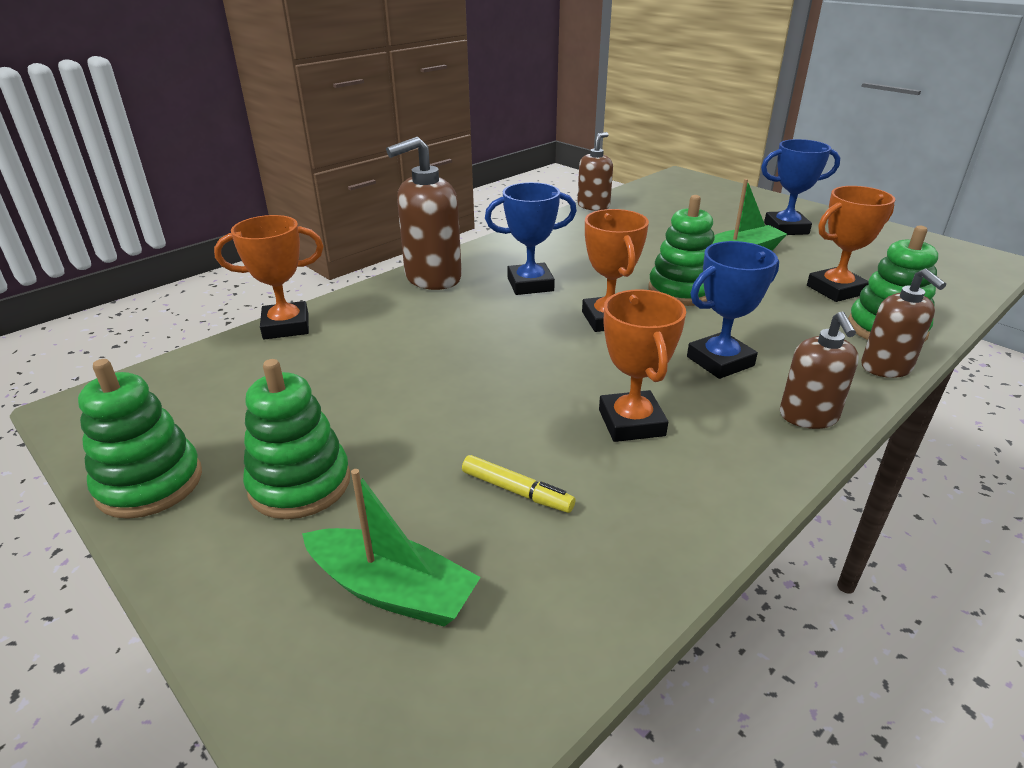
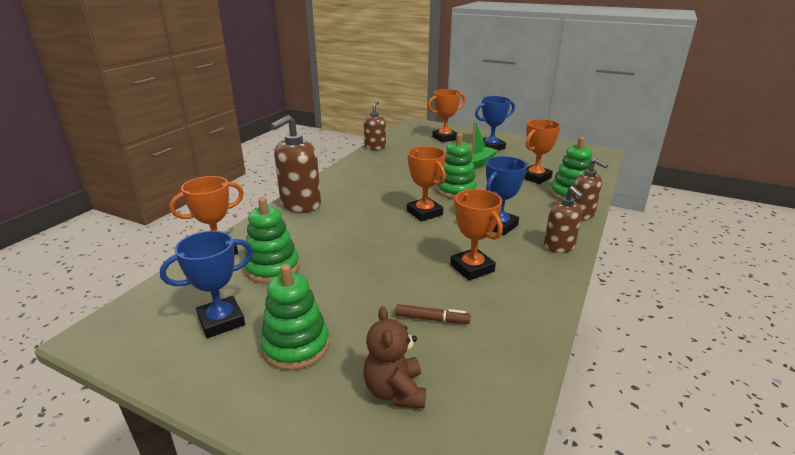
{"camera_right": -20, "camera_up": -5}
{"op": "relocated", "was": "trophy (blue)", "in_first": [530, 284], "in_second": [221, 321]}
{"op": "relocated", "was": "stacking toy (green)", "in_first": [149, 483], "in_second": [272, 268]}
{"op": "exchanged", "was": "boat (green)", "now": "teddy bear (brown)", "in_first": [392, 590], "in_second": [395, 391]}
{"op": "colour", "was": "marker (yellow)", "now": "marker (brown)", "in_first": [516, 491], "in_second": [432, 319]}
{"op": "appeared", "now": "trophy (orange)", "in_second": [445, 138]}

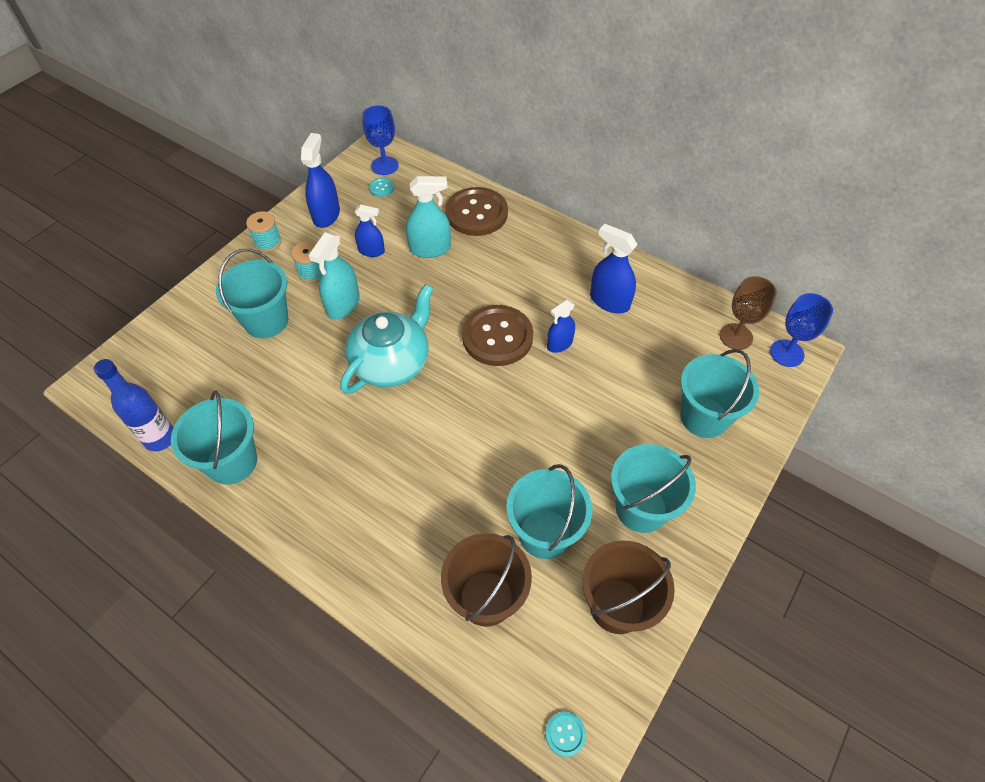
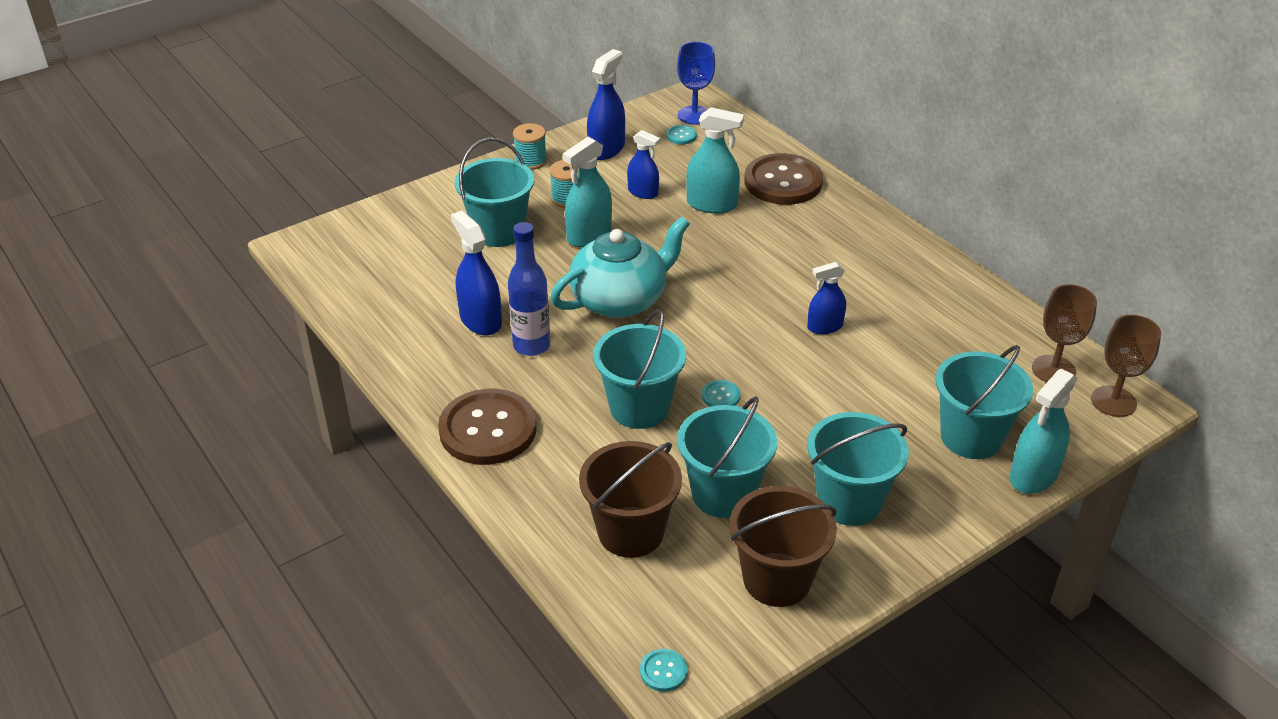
{"camera_right": 20, "camera_up": -15}
{"op": "relocated", "was": "button (brown)", "in_first": [497, 337], "in_second": [488, 429]}
{"op": "relocated", "was": "spray bottle (blue)", "in_first": [609, 301], "in_second": [480, 320]}
{"op": "relocated", "was": "bottle (blue)", "in_first": [160, 438], "in_second": [531, 345]}
{"op": "relocated", "was": "bucket (turquoise)", "in_first": [232, 462], "in_second": [639, 407]}
{"op": "appeared", "now": "button (turquoise)", "in_second": [721, 396]}
{"op": "appeared", "now": "spray bottle (turquoise)", "in_second": [1033, 475]}
{"op": "colour", "was": "goblet (blue)", "now": "goblet (brown)", "in_first": [786, 353], "in_second": [1113, 401]}

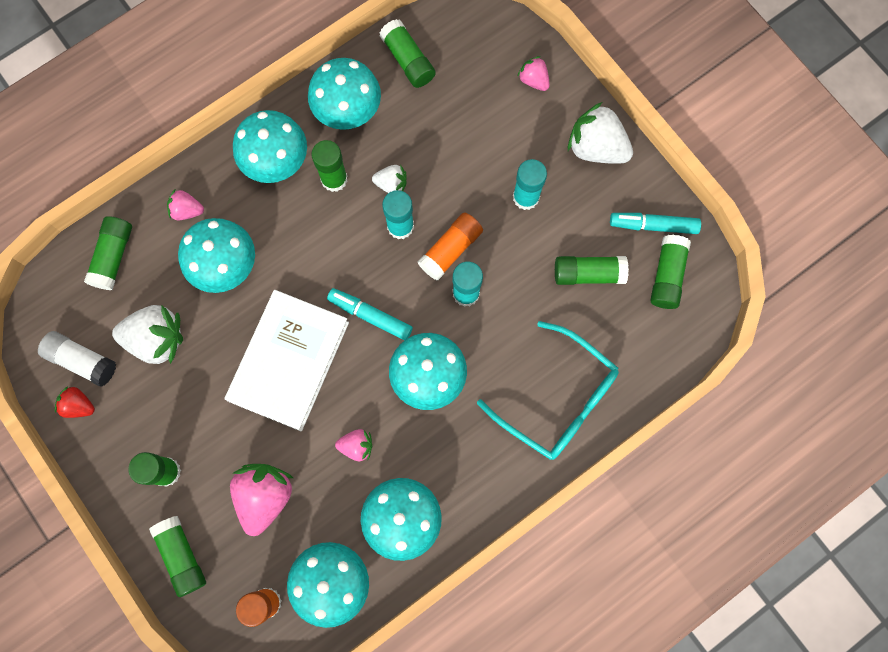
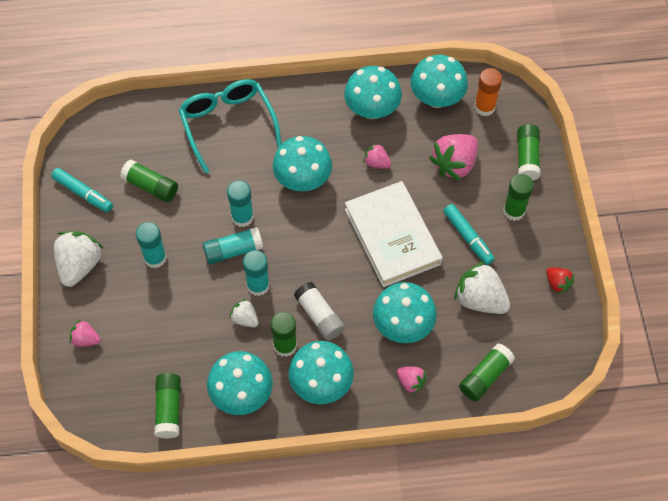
{"camera_right": -150, "camera_up": -15}
{"op": "spun", "was": "strawberry (white)", "in_first": [596, 148], "in_second": [80, 265], "clockwise": -135}
{"op": "spun", "was": "strawberry (pink)", "in_first": [533, 80], "in_second": [85, 339], "clockwise": 120}
{"op": "colour", "was": "glue stick (orange)", "now": "glue stick (turquoise)", "in_first": [450, 250], "in_second": [233, 251]}
{"op": "relocated", "was": "glue stick (white)", "in_first": [82, 360], "in_second": [319, 316]}
{"op": "spun", "was": "book (white)", "in_first": [289, 361], "in_second": [392, 236], "clockwise": -75}
{"op": "relocated", "was": "marker (turquoise)", "in_first": [370, 315], "in_second": [468, 237]}
{"op": "missing", "was": "glue stick (green)", "in_first": [667, 276]}

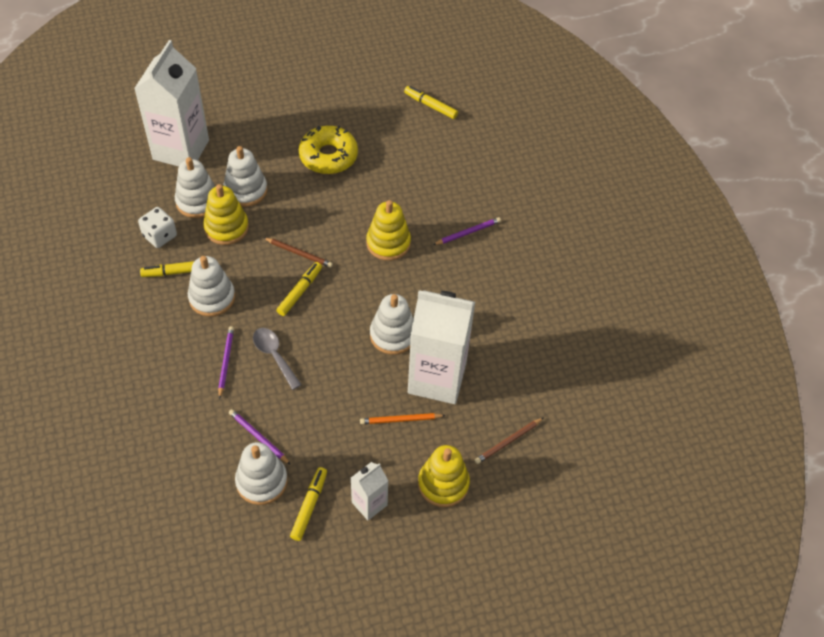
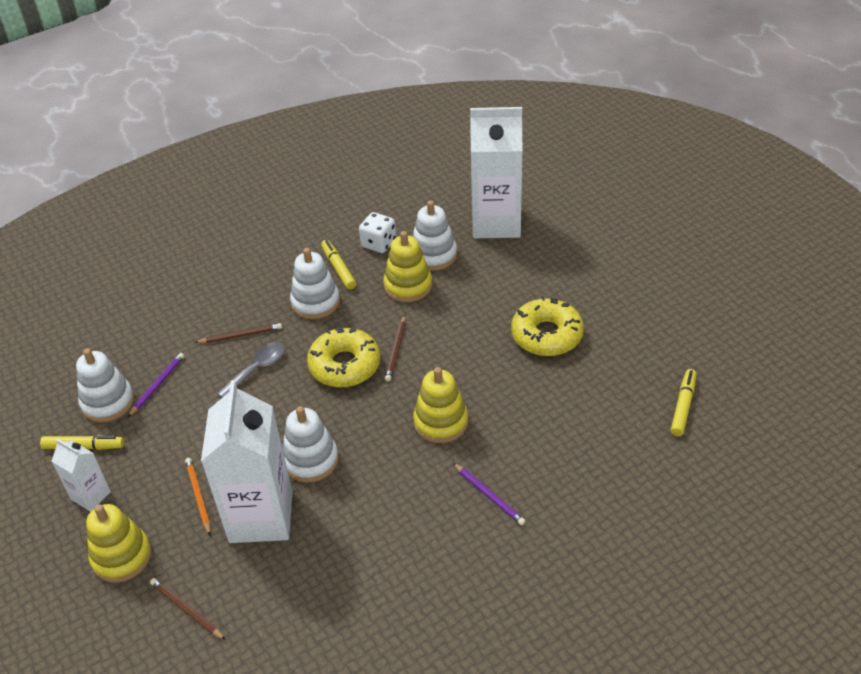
{"camera_right": 80, "camera_up": -10}
{"op": "colour", "was": "pencil (purple)", "now": "pencil (brown)", "in_first": [226, 362], "in_second": [241, 335]}
{"op": "exchanged", "was": "marker (yellow)", "now": "donut (yellow)", "in_first": [300, 292], "in_second": [345, 365]}
{"op": "missing", "was": "stacking toy (white)", "in_first": [246, 190]}

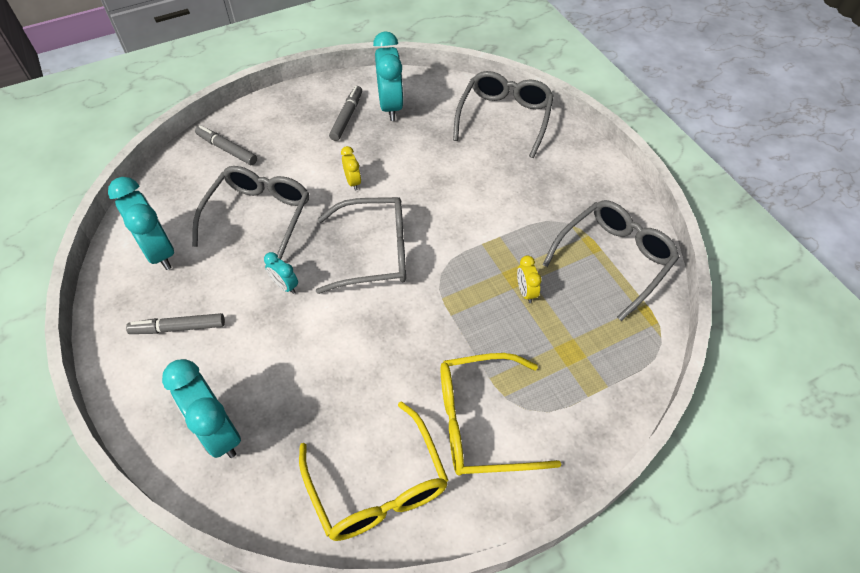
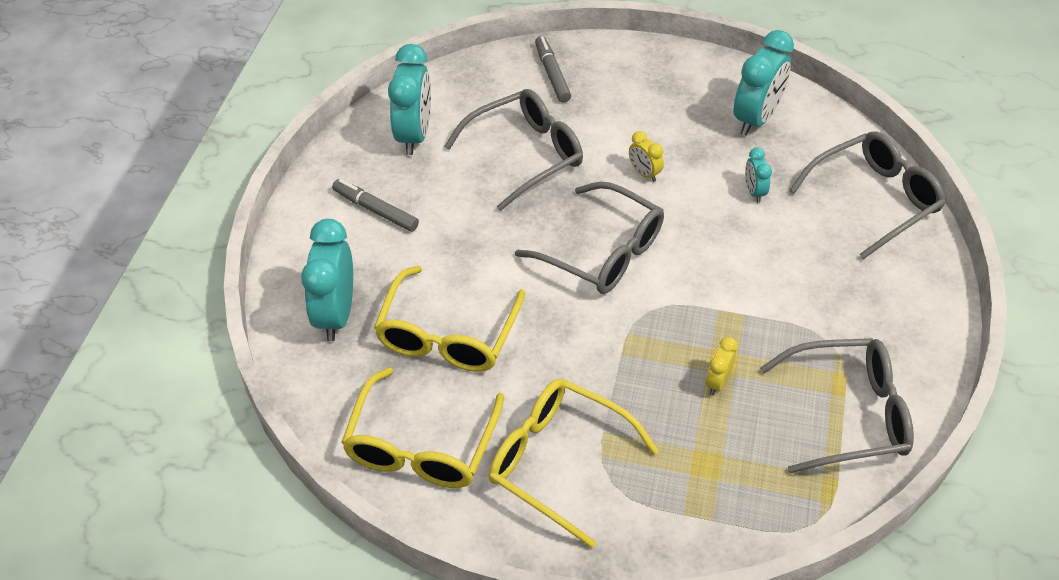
{"camera_right": 40, "camera_up": -5}
{"op": "appeared", "now": "glasses (yellow)", "in_second": [448, 335]}
{"op": "spun", "was": "clock (yellow)", "in_first": [353, 182], "in_second": [644, 173], "clockwise": 120}
{"op": "relocated", "was": "clock (turquoise)", "in_first": [285, 286], "in_second": [754, 192]}
{"op": "missing", "was": "marker (grey)", "in_first": [347, 117]}

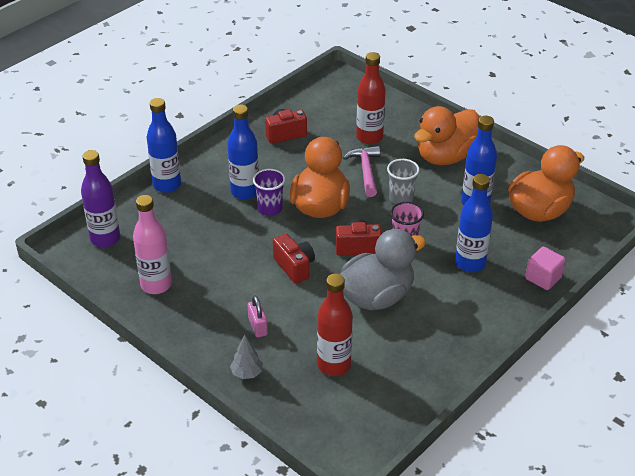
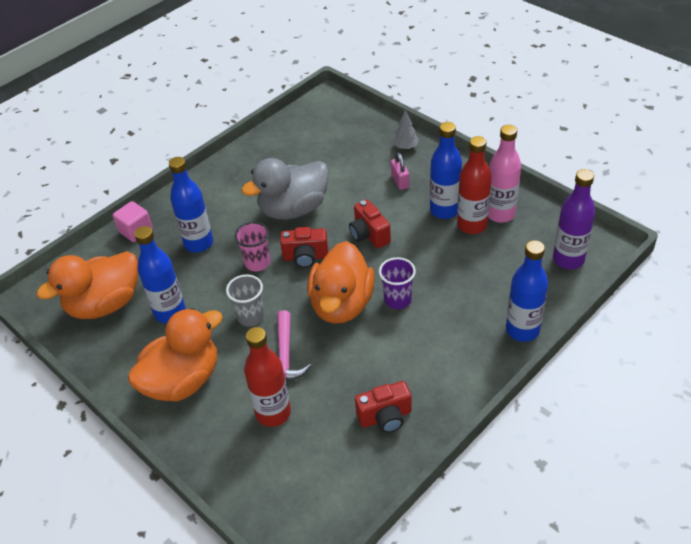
{"camera_right": -175, "camera_up": 5}
{"op": "relocated", "was": "bottle (blue)", "in_first": [245, 192], "in_second": [444, 210]}
{"op": "relocated", "was": "bottle (red)", "in_first": [334, 365], "in_second": [472, 225]}

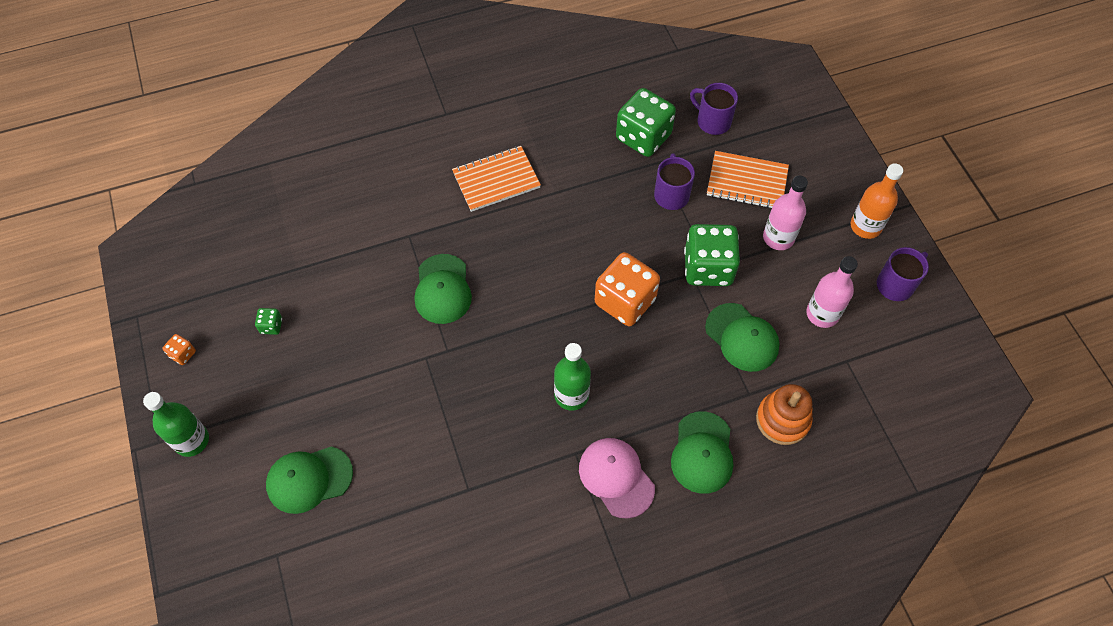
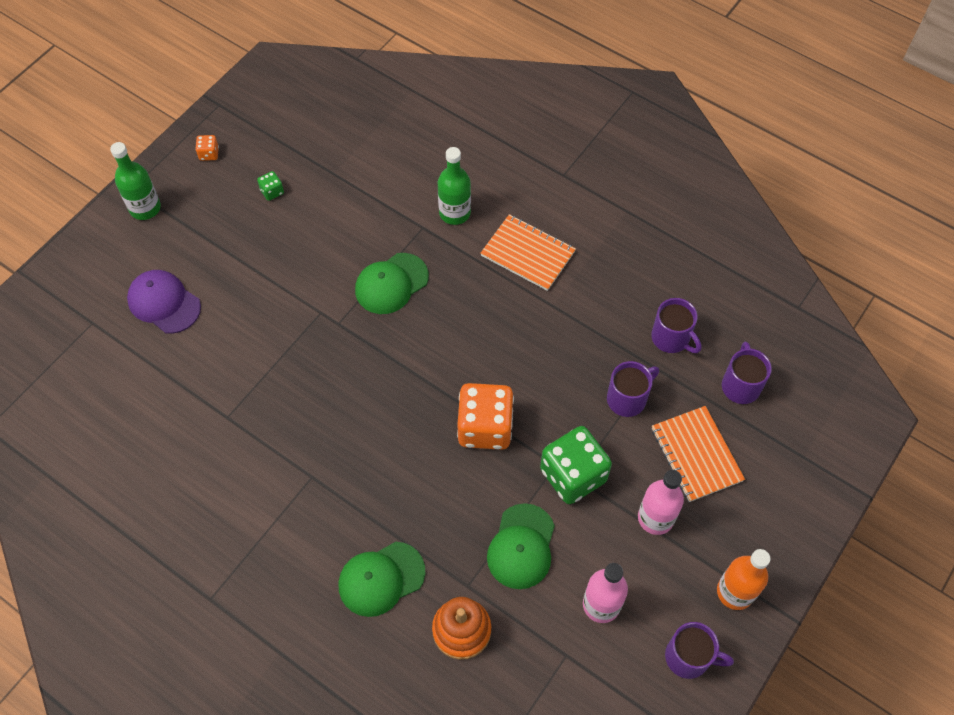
{"camera_right": 55, "camera_up": 0}
{"op": "colour", "was": "cap (green)", "now": "cap (purple)", "in_first": [309, 479], "in_second": [164, 303]}
{"op": "relocated", "was": "bottle (green)", "in_first": [571, 395], "in_second": [454, 213]}
{"op": "exchanged", "was": "dice (green)", "now": "mug (purple)", "in_first": [643, 137], "in_second": [671, 338]}
{"op": "missing", "was": "cap (pink)", "in_first": [616, 477]}

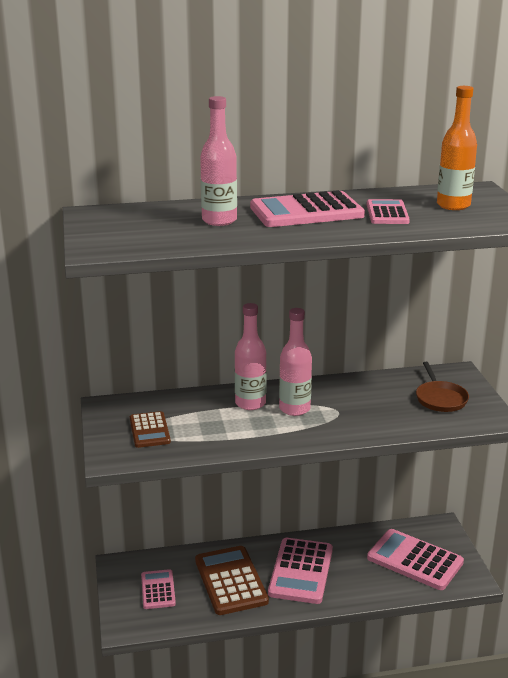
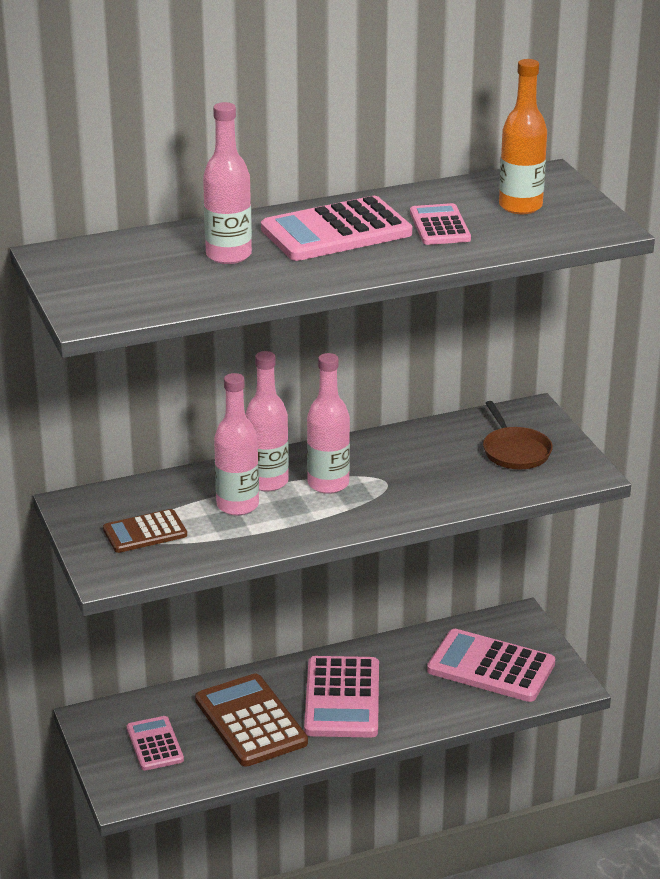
{"camera_right": -10, "camera_up": 5}
{"op": "spun", "was": "calculator (brown)", "in_first": [149, 430], "in_second": [145, 532], "clockwise": 90}
{"op": "appeared", "now": "bottle (pink)", "in_second": [237, 505]}

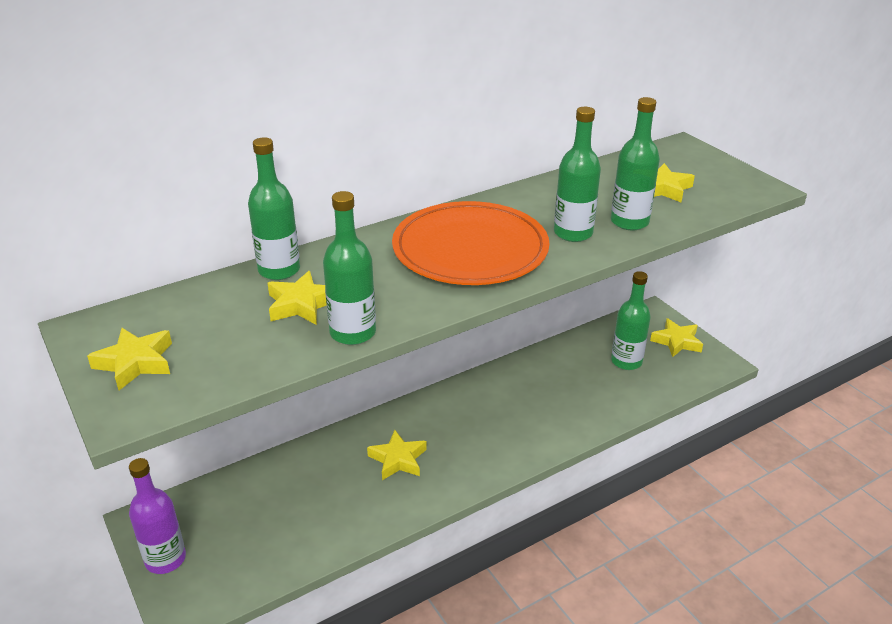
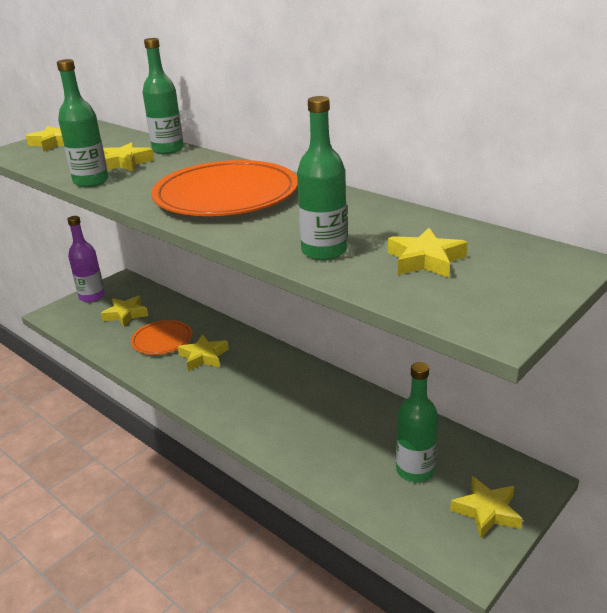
{"camera_right": 75, "camera_up": -5}
{"op": "appeared", "now": "star (yellow)", "in_second": [126, 314]}
{"op": "appeared", "now": "plate (orange)", "in_second": [162, 340]}
{"op": "missing", "was": "bottle (green)", "in_first": [573, 233]}

